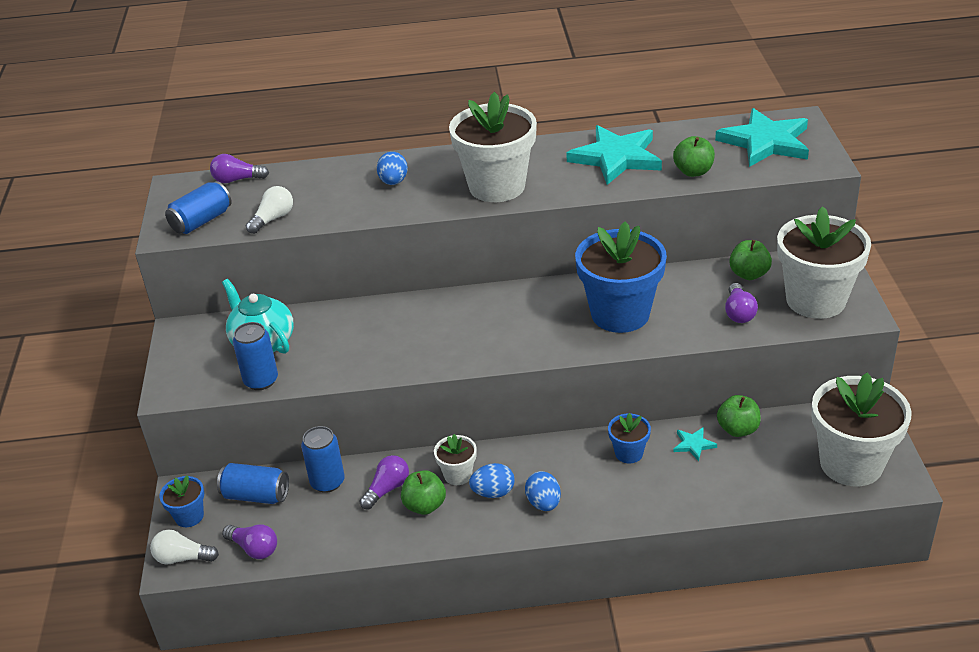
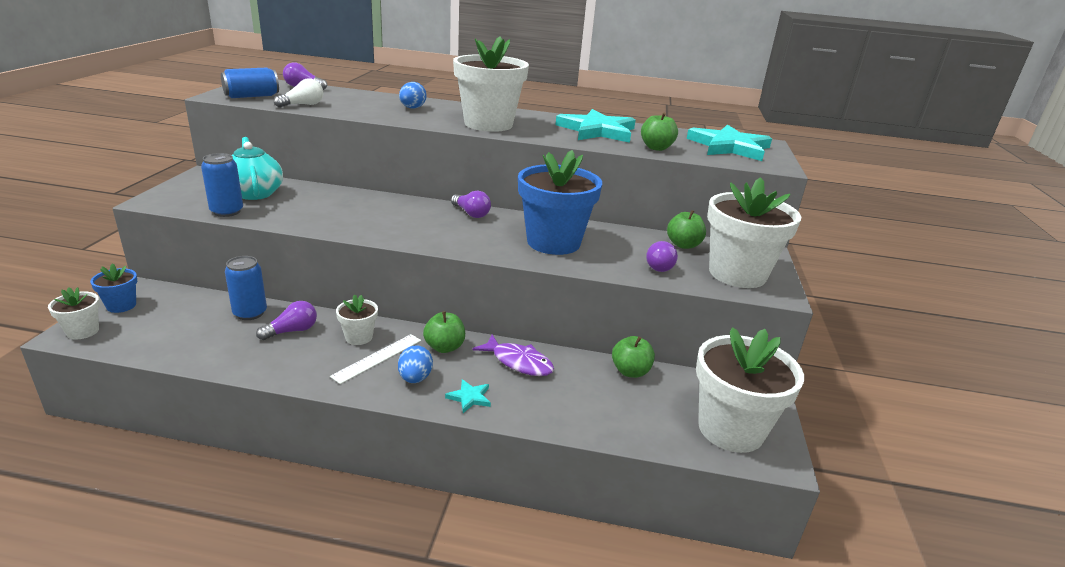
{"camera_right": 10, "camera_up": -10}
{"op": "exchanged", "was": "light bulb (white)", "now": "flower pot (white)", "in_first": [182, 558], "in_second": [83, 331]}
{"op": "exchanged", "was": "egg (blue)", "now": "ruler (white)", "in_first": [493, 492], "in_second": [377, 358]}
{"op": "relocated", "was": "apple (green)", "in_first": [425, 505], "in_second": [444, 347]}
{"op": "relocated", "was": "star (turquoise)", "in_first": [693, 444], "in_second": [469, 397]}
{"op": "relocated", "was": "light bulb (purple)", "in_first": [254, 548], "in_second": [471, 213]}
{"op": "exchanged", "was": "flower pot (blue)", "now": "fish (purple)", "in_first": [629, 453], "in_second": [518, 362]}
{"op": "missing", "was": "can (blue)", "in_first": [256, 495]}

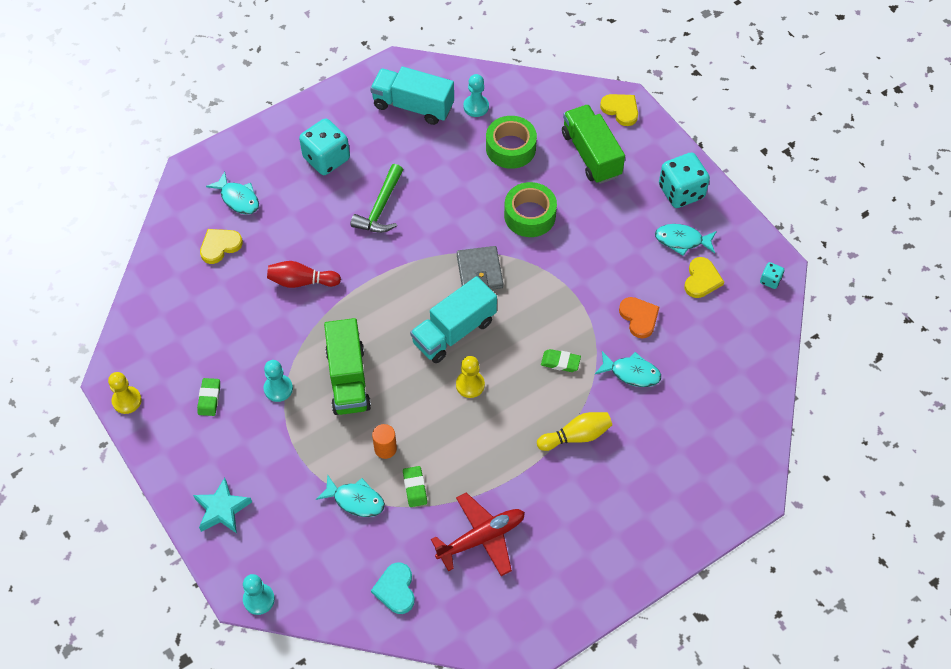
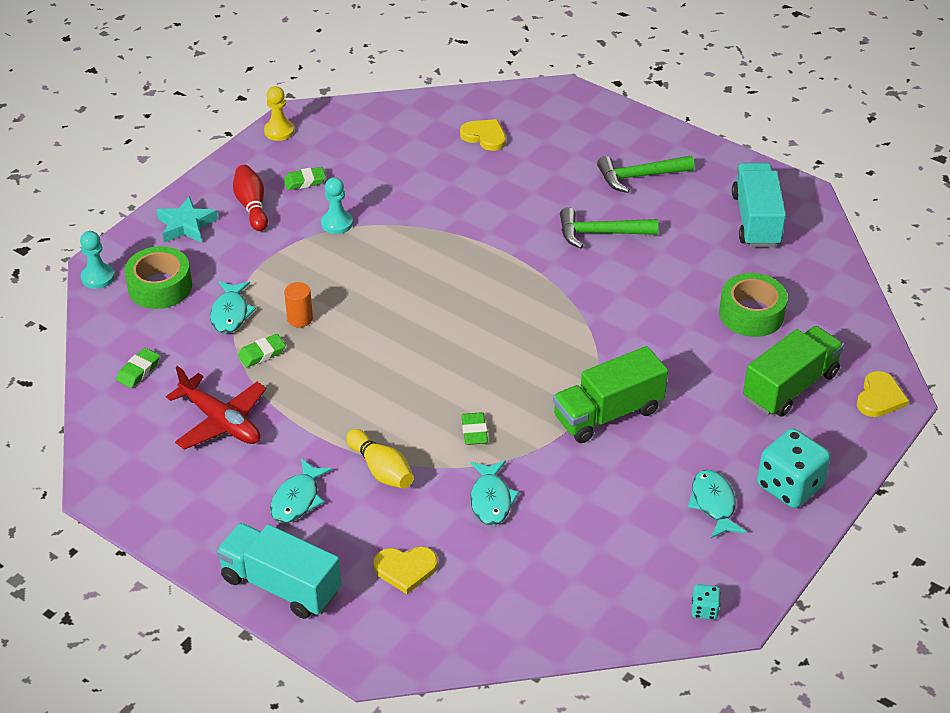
{"camera_right": 70, "camera_up": -15}
{"op": "exchanged", "was": "heart (turquoise)", "now": "eraser (green)", "in_first": [396, 589], "in_second": [138, 371]}
{"op": "relocated", "was": "tape (green)", "in_first": [530, 215], "in_second": [160, 287]}
{"op": "relocated", "was": "truck (turquoise)", "in_first": [454, 331], "in_second": [281, 585]}
{"op": "relocated", "was": "bowling pin (red)", "in_first": [302, 281], "in_second": [252, 206]}
{"op": "relocated", "was": "fish (turquoise)", "in_first": [238, 198], "in_second": [297, 499]}
{"op": "relocated", "was": "heart (yellow)", "in_first": [701, 279], "in_second": [405, 569]}
{"op": "relocated", "was": "truck (green)", "in_first": [348, 379], "in_second": [608, 414]}
{"op": "exchanged", "was": "dice (turquoise)", "now": "hammer (green)", "in_first": [326, 158], "in_second": [639, 176]}
{"op": "missing", "was": "pawn (yellow)", "in_first": [470, 385]}
{"op": "missing", "was": "wallet (grey)", "in_first": [479, 271]}
{"op": "missing", "was": "pawn (turquoise)", "in_first": [476, 106]}
{"op": "missing", "was": "heart (orange)", "in_first": [639, 317]}

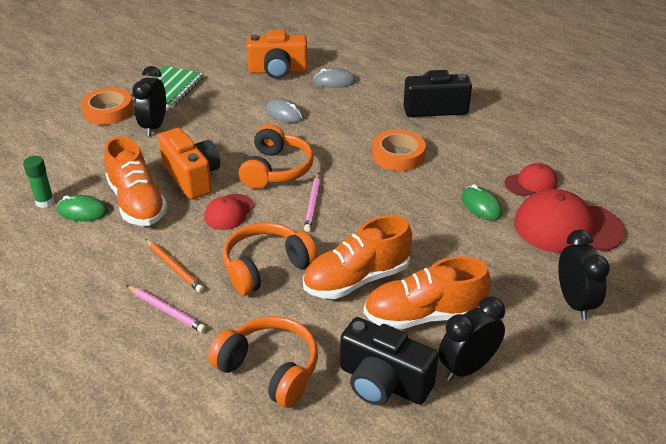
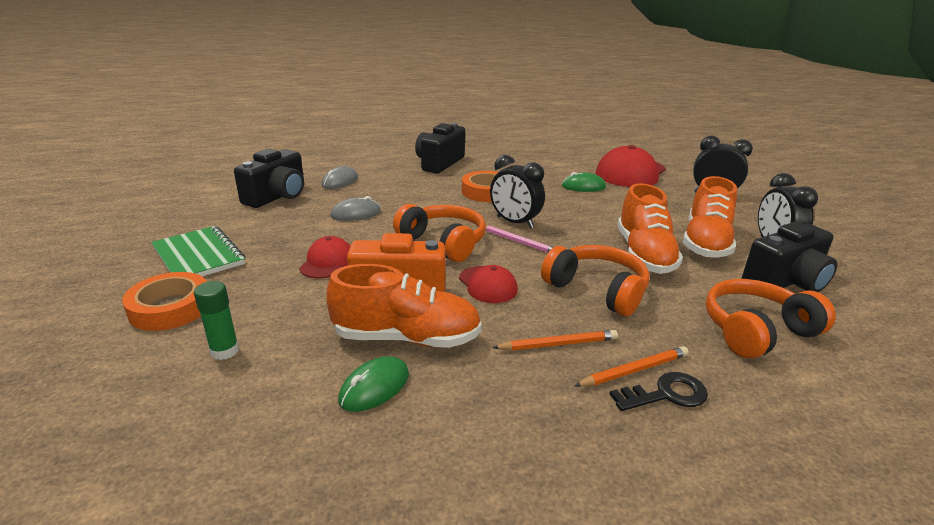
{"camera_right": -60, "camera_up": -10}
{"op": "relocated", "was": "glue stick (green)", "in_first": [45, 202], "in_second": [224, 351]}
{"op": "colour", "was": "camera (orange)", "now": "camera (black)", "in_first": [278, 71], "in_second": [277, 196]}
{"op": "relocated", "was": "cap (red)", "in_first": [531, 183], "in_second": [327, 262]}
{"op": "relocated", "was": "clock (black)", "in_first": [154, 126], "in_second": [514, 222]}
{"op": "spun", "was": "headphones (orange)", "in_first": [266, 267], "in_second": [597, 290], "clockwise": 135}
{"op": "colour", "was": "pencil (pink)", "now": "pencil (orange)", "in_first": [166, 310], "in_second": [634, 370]}
{"op": "appeared", "now": "key (black)", "in_second": [666, 394]}

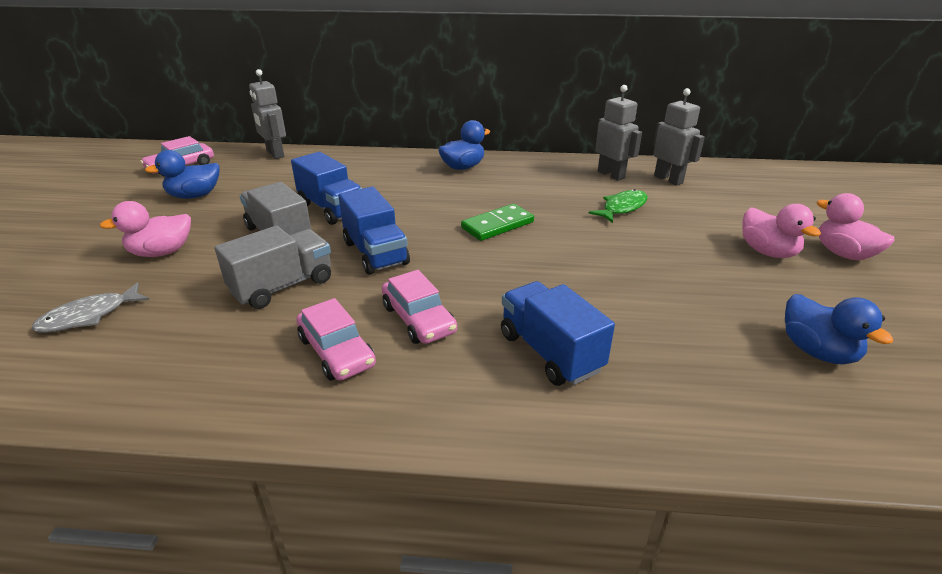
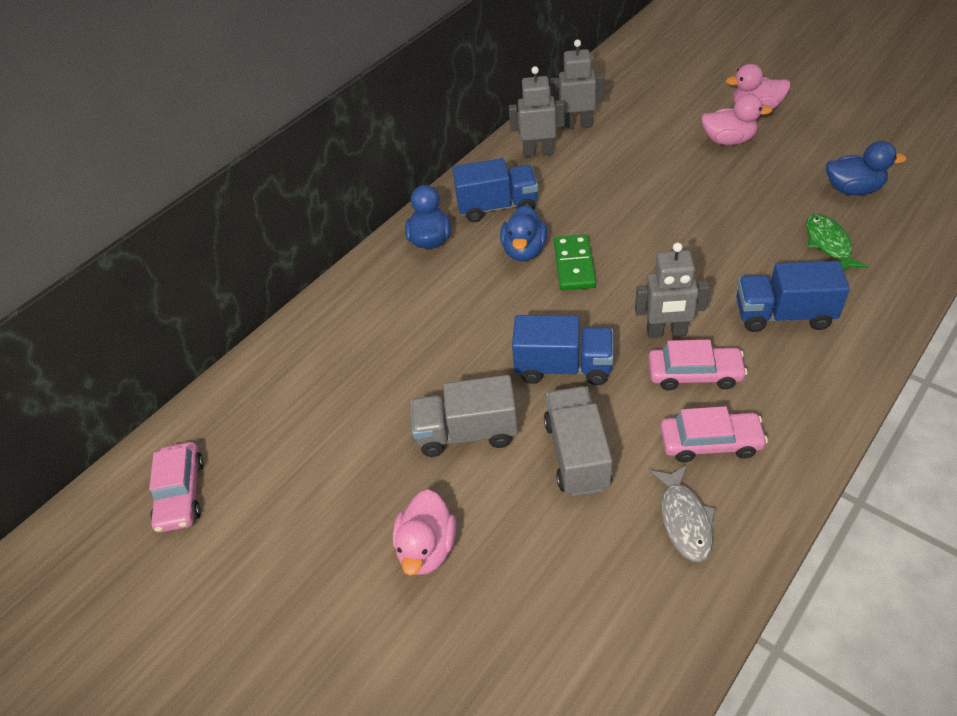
{"camera_right": -50, "camera_up": 15}
{"op": "relocated", "was": "truck (blue)", "in_first": [331, 209], "in_second": [497, 206]}
{"op": "relocated", "was": "duck (blue)", "in_first": [194, 196], "in_second": [524, 251]}
{"op": "relocated", "was": "robot (grey)", "in_first": [275, 154], "in_second": [666, 332]}
{"op": "relocated", "was": "fish (grey)", "in_first": [89, 316], "in_second": [684, 519]}
{"op": "relocated", "was": "fish (green)", "in_first": [622, 208], "in_second": [828, 244]}

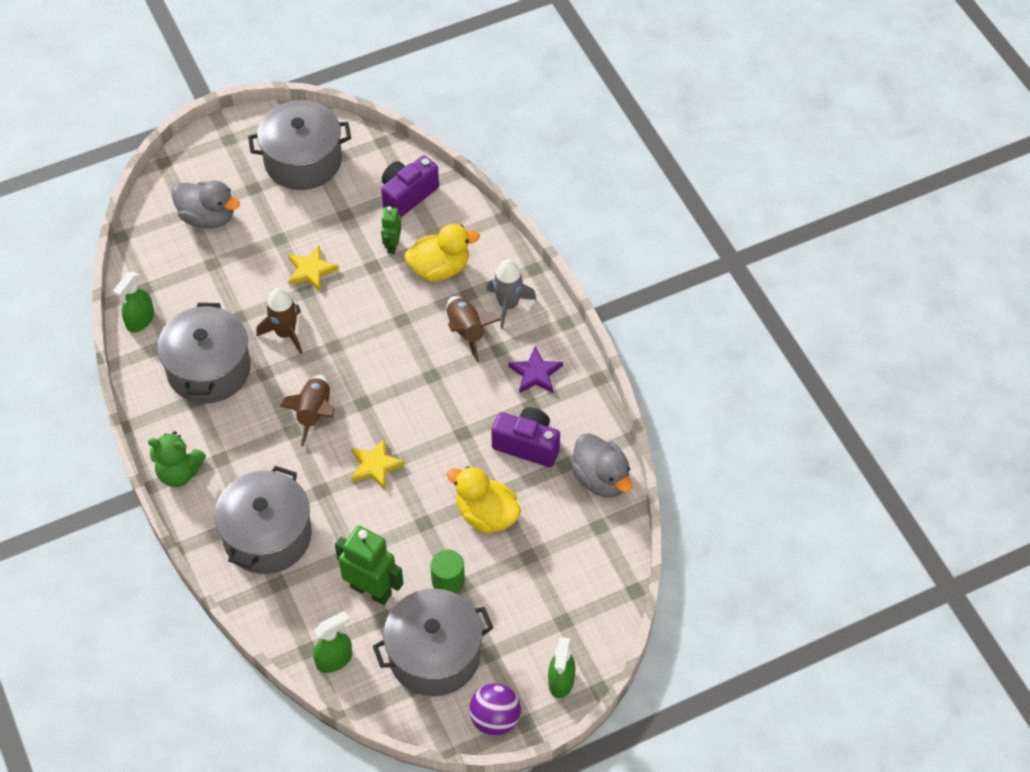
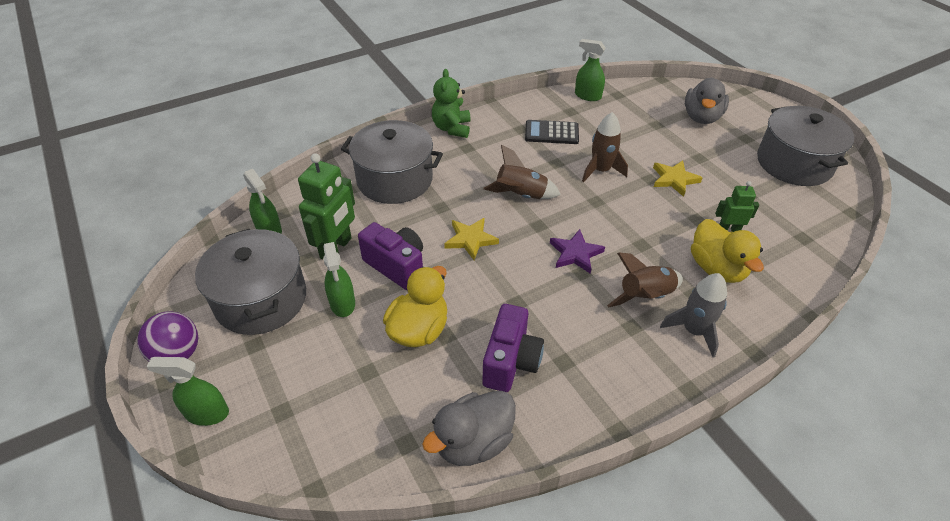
{"camera_right": 85, "camera_up": -10}
{"op": "exchanged", "was": "cylinder (green)", "now": "spray bottle (green)", "in_first": [448, 580], "in_second": [342, 303]}
{"op": "relocated", "was": "camera (purple)", "in_first": [407, 195], "in_second": [396, 266]}
{"op": "exchanged", "was": "pot (grey)", "now": "calculator (black)", "in_first": [209, 369], "in_second": [551, 133]}
{"op": "relocated", "was": "star (purple)", "in_first": [535, 373], "in_second": [575, 253]}

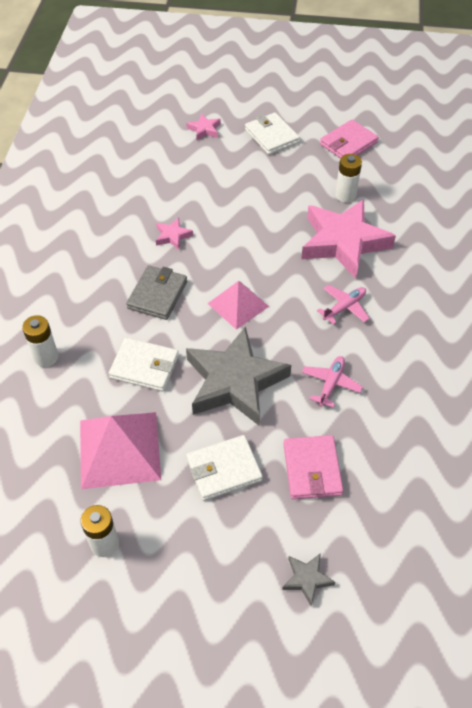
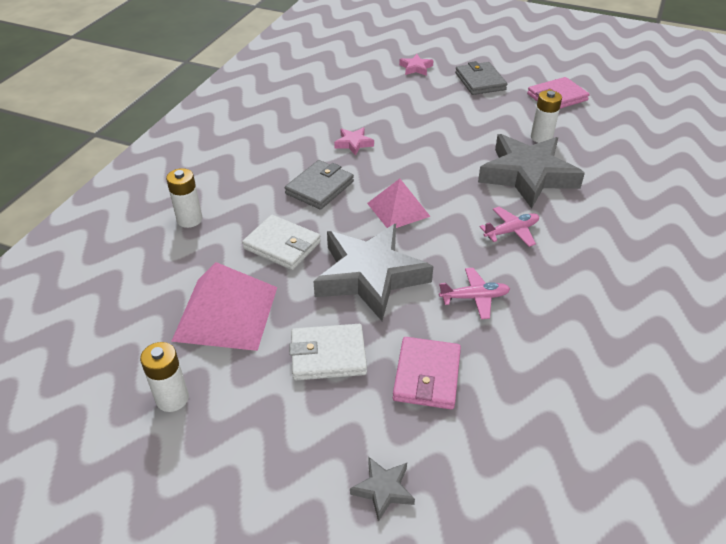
{"camera_right": 15, "camera_up": -10}
{"op": "spun", "was": "plane (pink)", "in_first": [331, 384], "in_second": [474, 297], "clockwise": 45}
{"op": "colour", "was": "wallet (white)", "now": "wallet (grey)", "in_first": [271, 136], "in_second": [480, 81]}
{"op": "colour", "was": "star (pink)", "now": "star (grey)", "in_first": [343, 242], "in_second": [527, 175]}

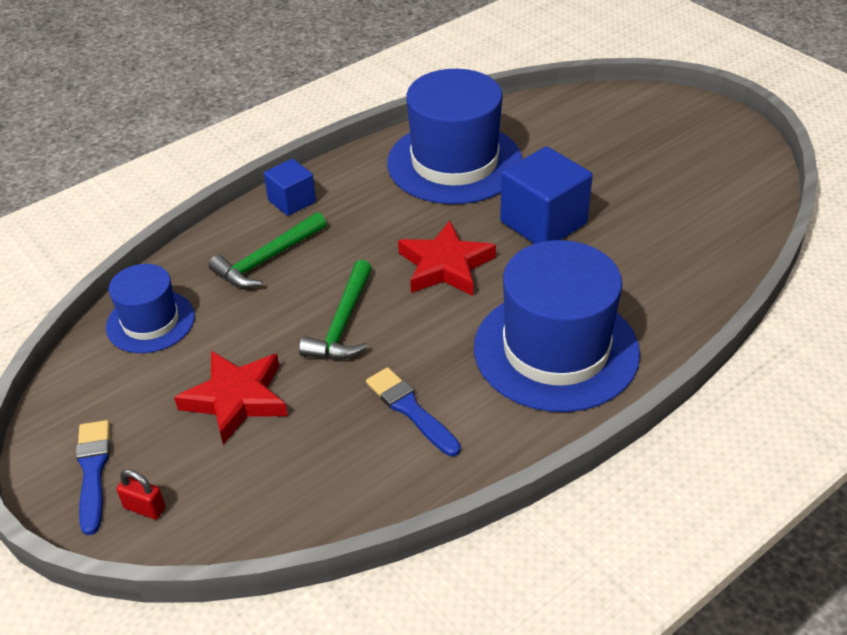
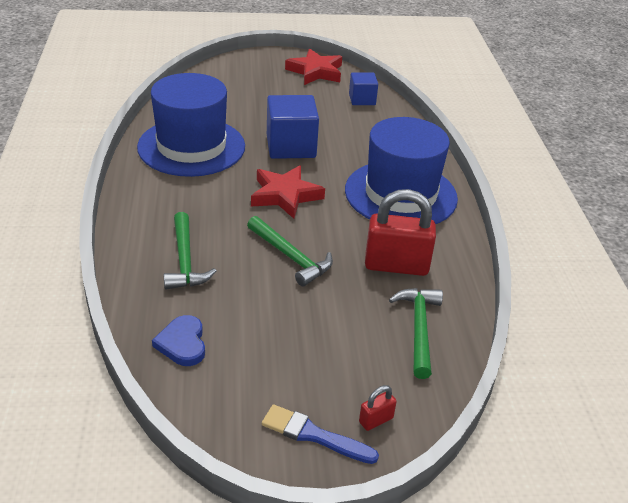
{"camera_right": -60, "camera_up": -5}
{"op": "exchanged", "was": "hat (blue)", "now": "heart (blue)", "in_first": [150, 322], "in_second": [182, 343]}
{"op": "relocated", "was": "star (red)", "in_first": [236, 399], "in_second": [315, 71]}
{"op": "relocated", "was": "cube (blue)", "in_first": [292, 201], "in_second": [362, 99]}
{"op": "exchanged", "was": "brush (blue)", "now": "padlock (red)", "in_first": [410, 409], "in_second": [396, 265]}
{"op": "appeared", "now": "hammer (green)", "in_second": [419, 329]}

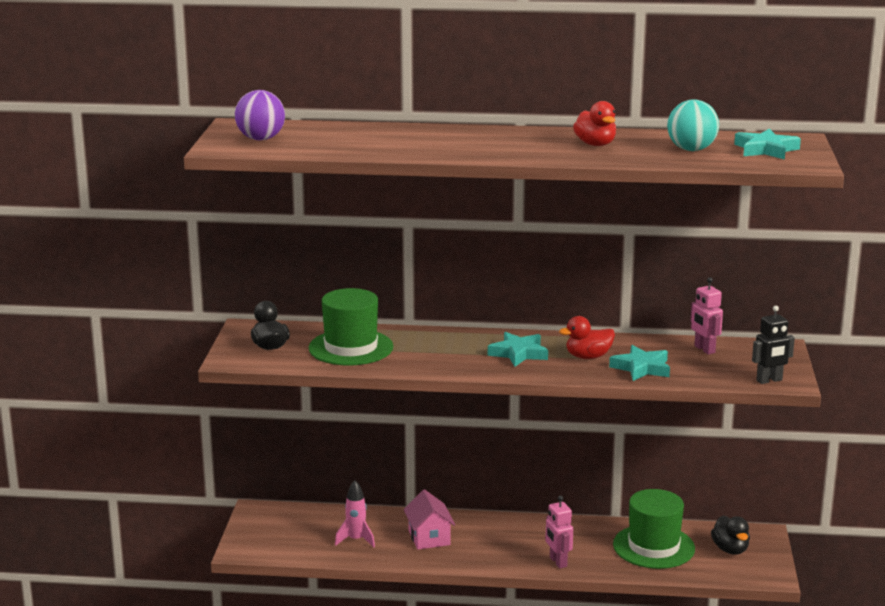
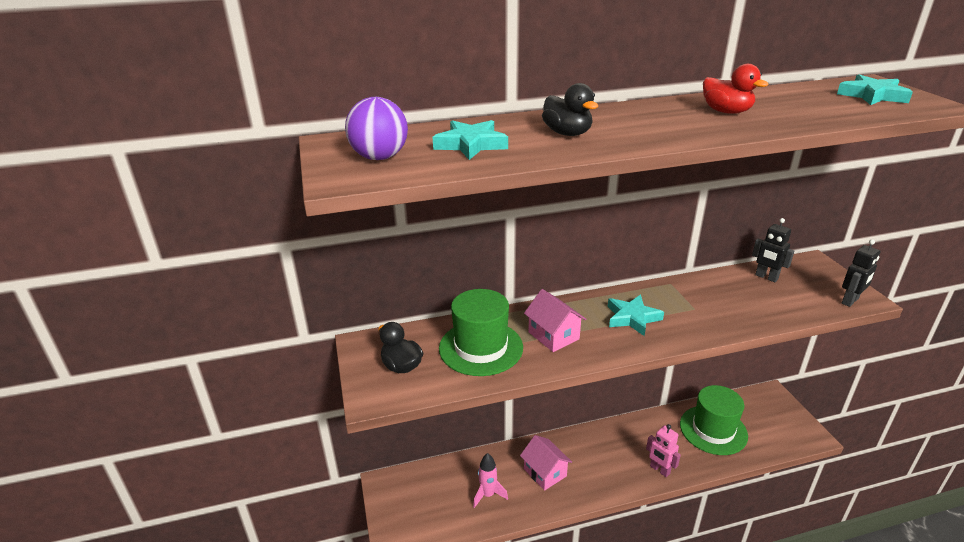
{"camera_right": -20, "camera_up": 10}
{"op": "relocated", "was": "star (turquoise)", "in_first": [641, 368], "in_second": [471, 144]}
{"op": "appeared", "now": "house (pink)", "in_second": [553, 335]}
{"op": "relocated", "was": "duck (black)", "in_first": [730, 549], "in_second": [567, 133]}
{"op": "colour", "was": "robot (pink)", "now": "robot (black)", "in_first": [704, 349], "in_second": [766, 277]}
{"op": "missing", "was": "duck (red)", "in_first": [588, 357]}
{"op": "missing", "was": "ball (turquoise)", "in_first": [691, 149]}

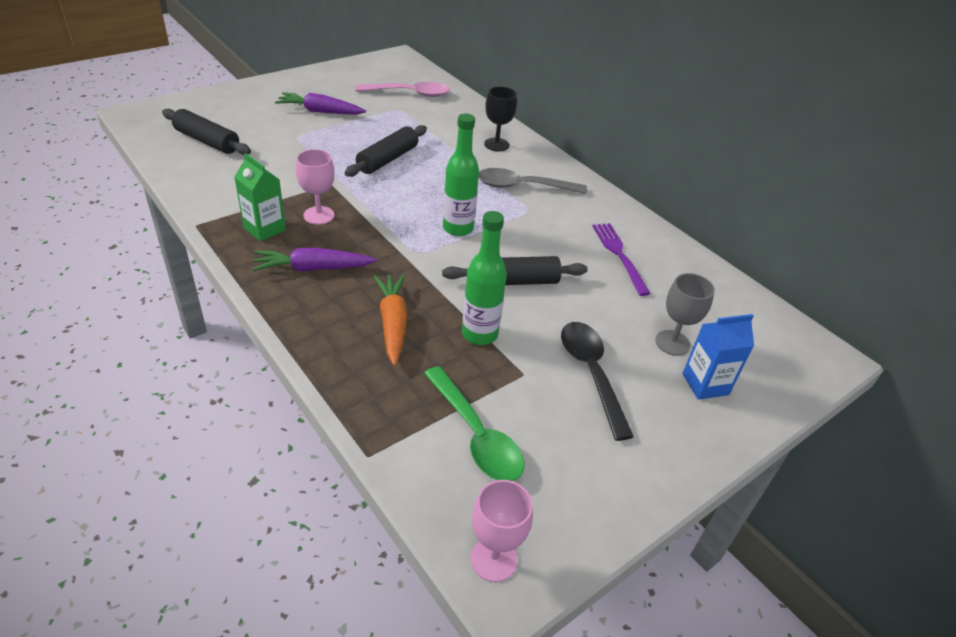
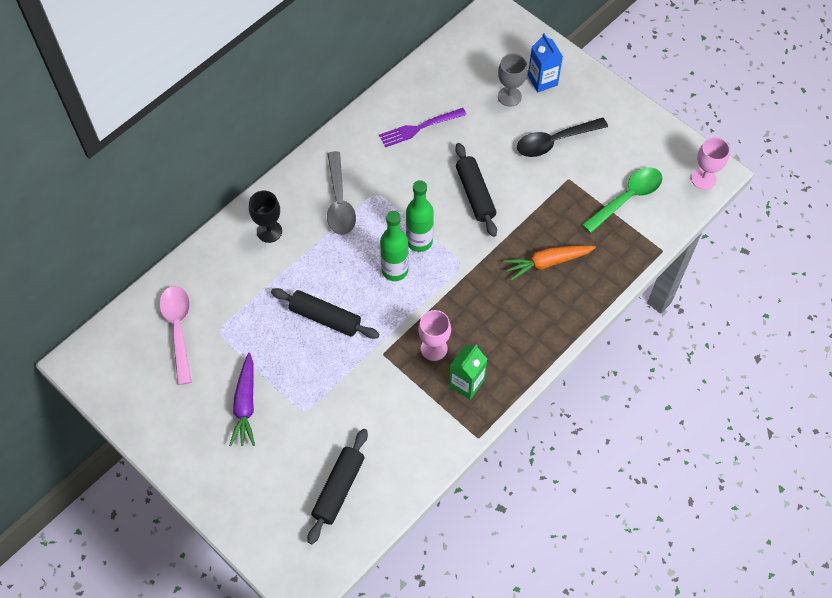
{"camera_right": -95, "camera_up": 20}
{"op": "relocated", "was": "bottle (green)", "in_first": [479, 334], "in_second": [395, 270]}
{"op": "missing", "was": "carrot (purple)", "in_first": [313, 268]}

